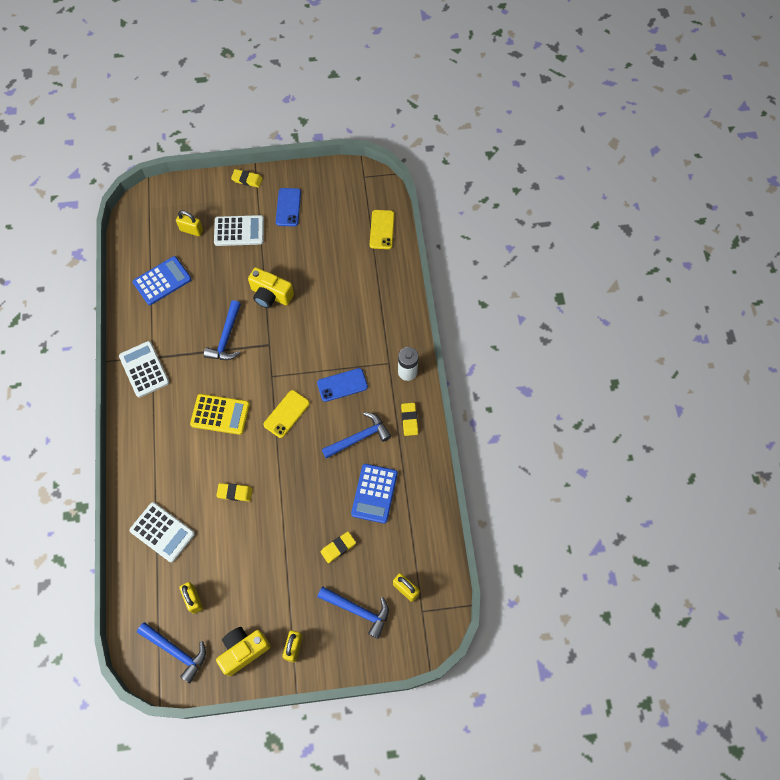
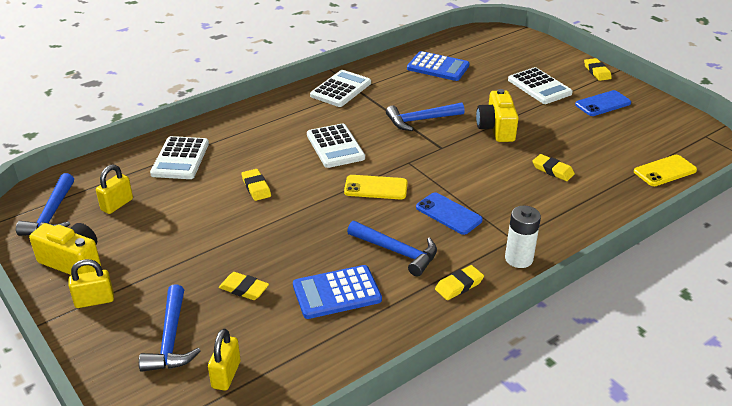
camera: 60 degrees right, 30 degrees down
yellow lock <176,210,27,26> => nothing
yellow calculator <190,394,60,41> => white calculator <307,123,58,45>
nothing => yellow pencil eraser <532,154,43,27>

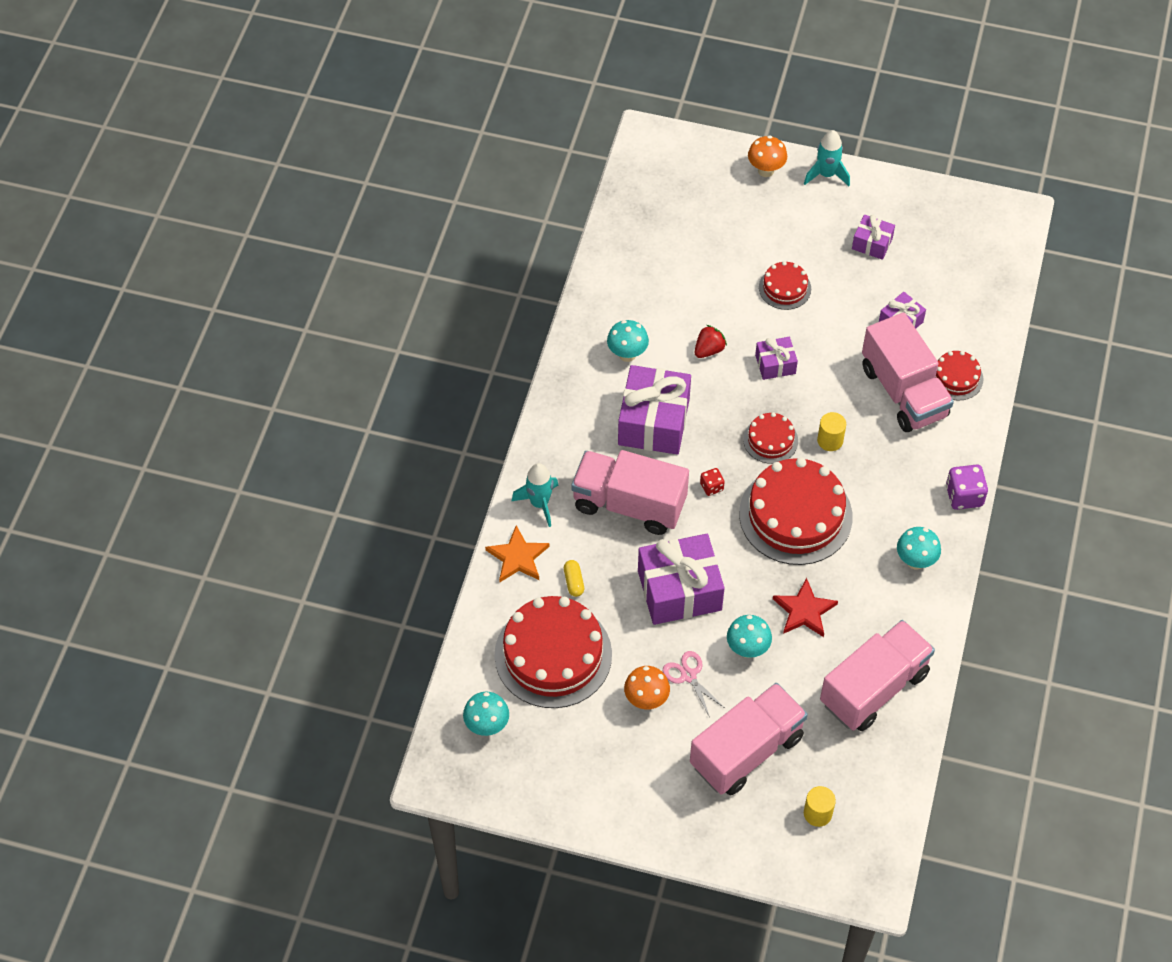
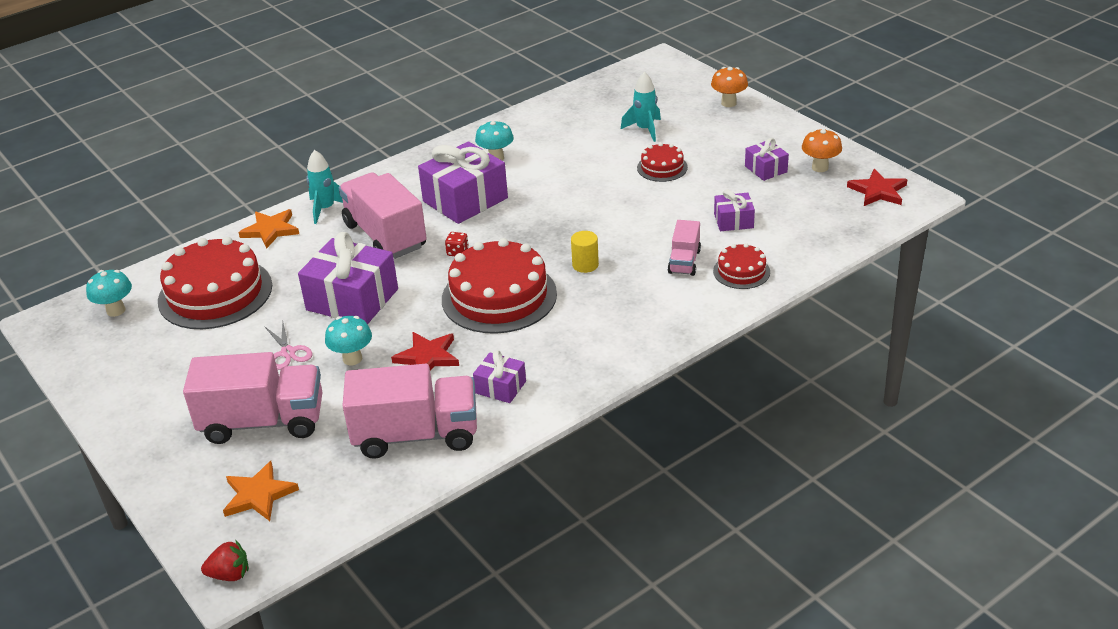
camera: 40 degrees right, 20 degrees down
teal toy rocket <804,130,46,56> => teal toy rocket <621,72,40,70>, moved
rosy lorry <862,312,92,120> => rosy lorry <668,220,33,56>, x0.51
red strawberry <695,325,32,33> => red strawberry <201,540,48,41>, moved
royal purple present <755,337,43,43> => royal purple present <473,350,53,53>, moved
red layer cake <743,412,55,52> => nothing
royal purple die <946,464,42,46> => nothing
teal toadstool <897,527,44,42> => nothing
yellow pill <564,560,20,37> => nothing
rosy pair of scissors <663,651,63,66> => rosy pair of scissors <264,322,48,48>, 150 degrees clockwise
bright orange toadstool <624,666,46,43> => bright orange toadstool <802,129,40,43>, moved
yellow solid cylinder <804,786,32,41> => bright orange star <223,461,76,60>
nothing => red star <847,169,60,37>

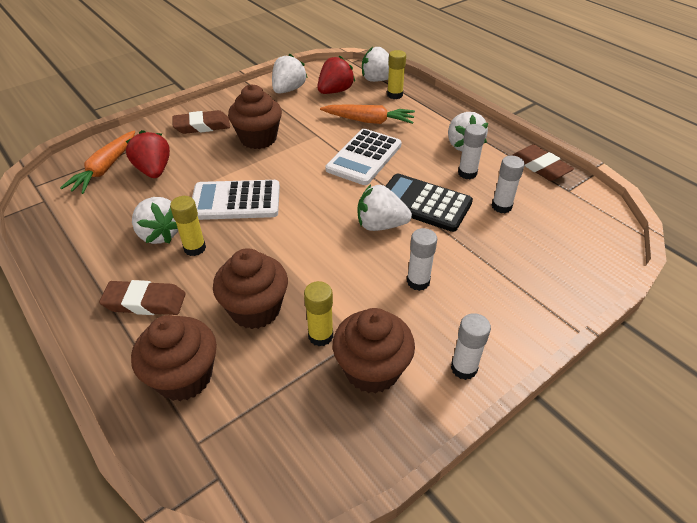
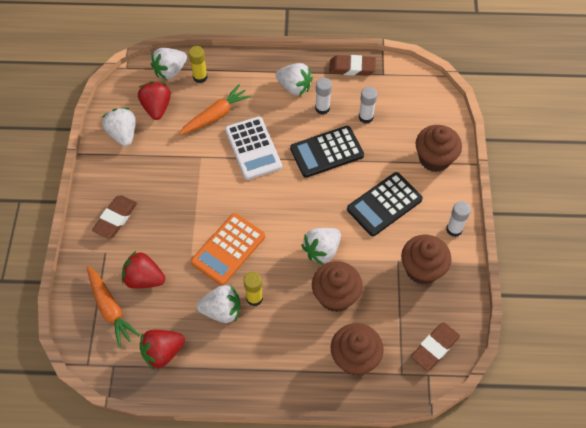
camera: 50 degrees left, 15 degrees up
russet fairy cake <228,84,54,65> => russet fairy cake <416,125,46,47>, moved
white calculator <192,180,88,40> => bright orange calculator <191,213,74,72>
white strawberry <358,185,54,46> => white strawberry <301,228,40,37>, moved
white stick of glue <407,228,30,63> => ebony calculator <347,172,76,64>
russet pencil eraser <99,280,87,35> => russet pencil eraser <411,322,49,49>, moved
yellow stick of glue <304,281,29,65> => nothing
nothing => red strawberry <140,330,45,40>

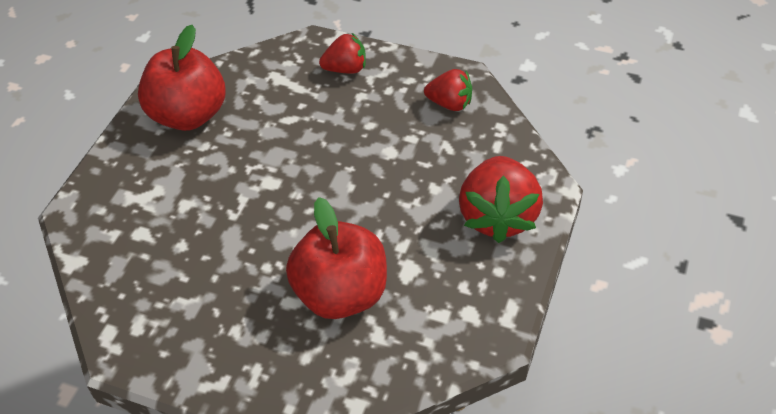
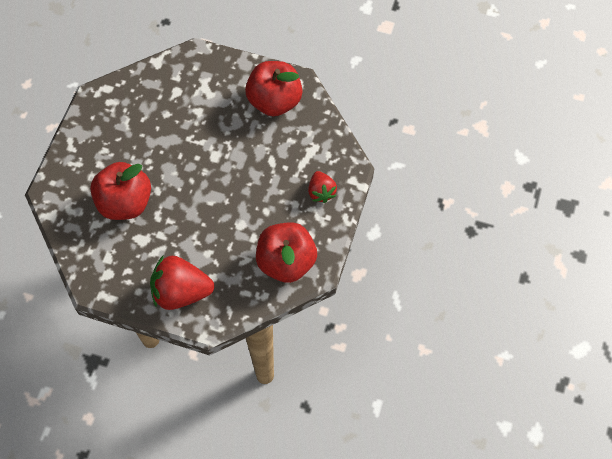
camera: 85 degrees right, 15 degrees up
red strawberry <424,69,48,42> => red apple <256,222,61,61>

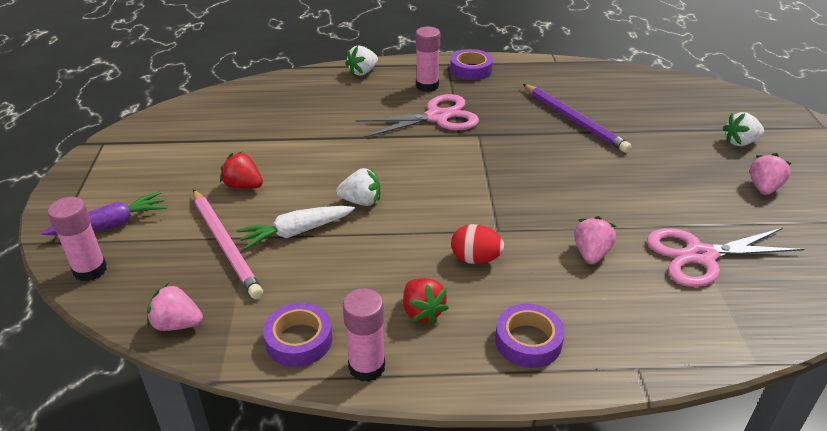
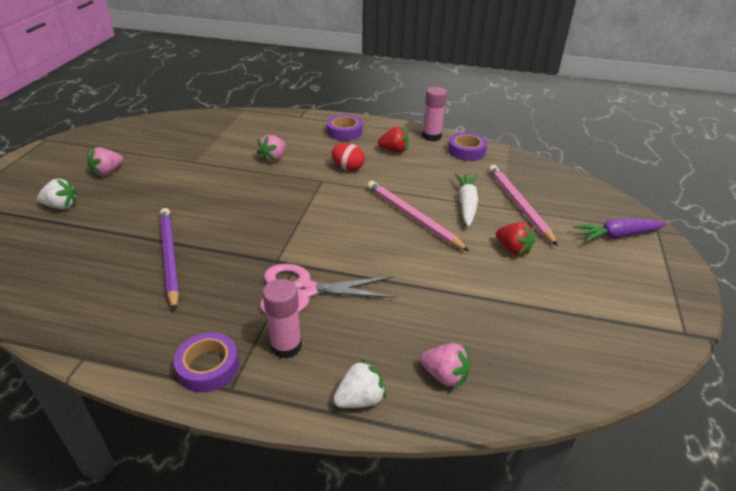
camera: 165 degrees left, 0 degrees up
white strawberry <336,168,44,38> => rosy pencil <367,181,102,70>
rosy stick of glue <48,197,59,84> => nothing
white root vegetable <236,206,119,44> => white root vegetable <455,173,23,53>, 75 degrees counterclockwise
rosy pair of scissors <647,228,158,59> => nothing
red strawberry <403,278,46,46> => red strawberry <378,126,31,27>, 105 degrees clockwise
rosy strawberry <147,283,56,48> => rosy strawberry <420,343,50,46>, moved

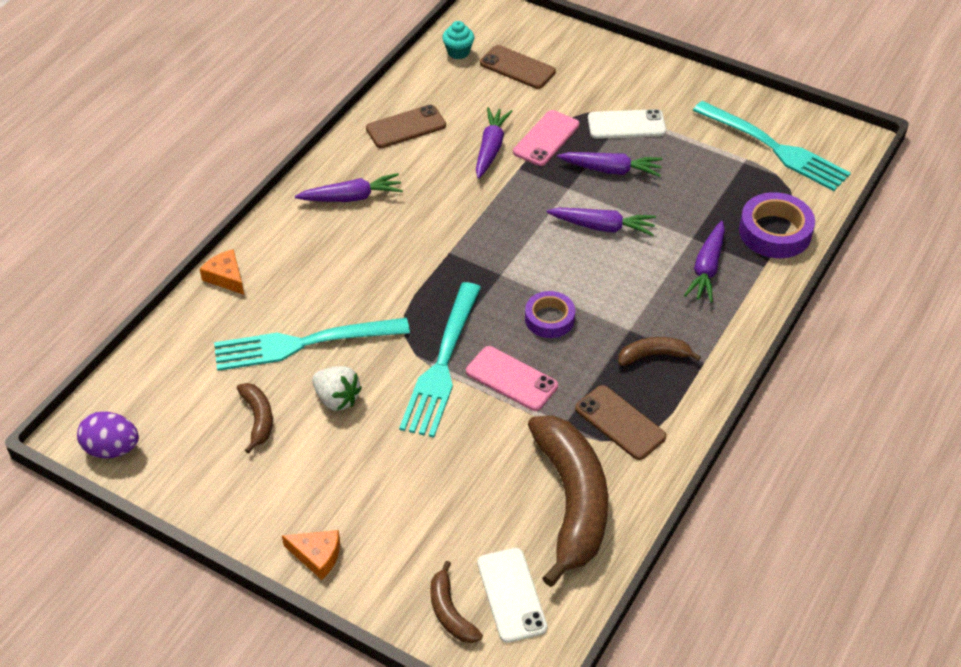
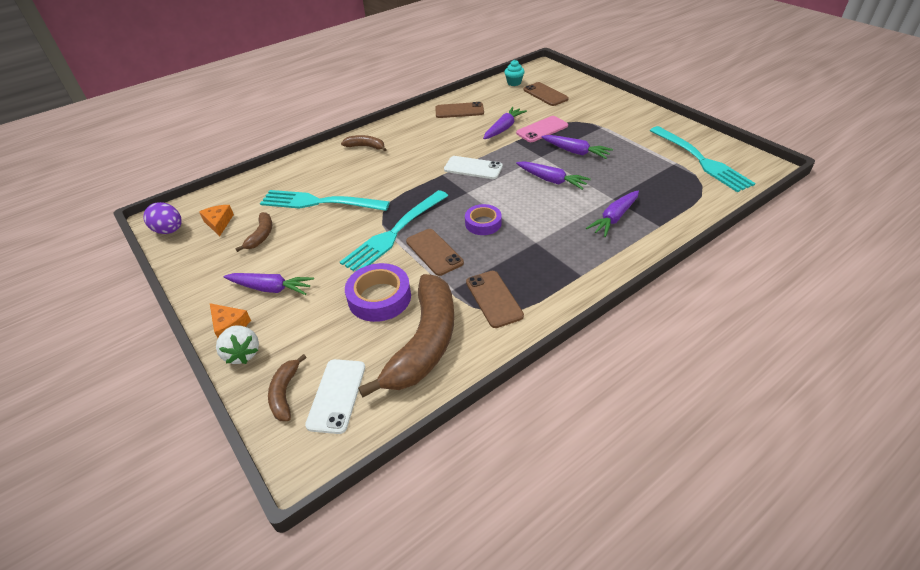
camera: 25 degrees right, 5 degrees down
white smartphone <588,109,78,30> => white smartphone <444,156,59,23>, moved
royal purple root vegetable <295,173,108,29> => royal purple root vegetable <224,273,90,22>, moved
royal purple roll of tape <739,192,76,66> => royal purple roll of tape <345,263,66,59>, moved
bright orange cheese <200,249,44,46> => bright orange cheese <199,205,35,31>, moved
russet toy banana <618,337,83,29> => russet toy banana <341,135,46,16>, moved
rosy smartphone <466,346,92,65> => russet smartphone <406,229,58,47>
white strawberry <312,366,50,45> => white strawberry <216,325,43,39>, moved

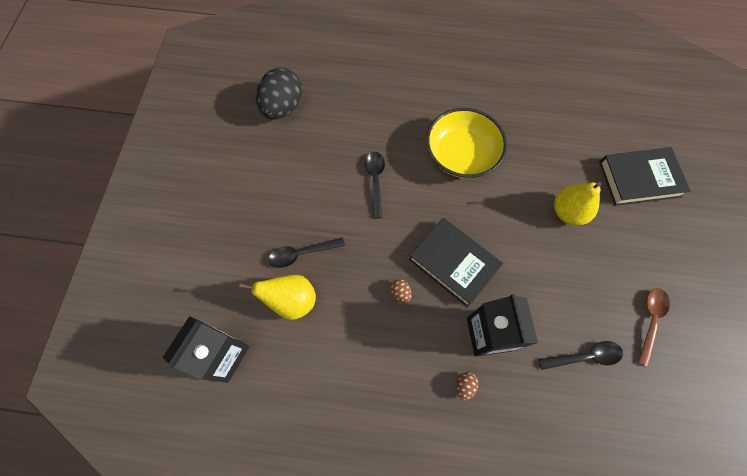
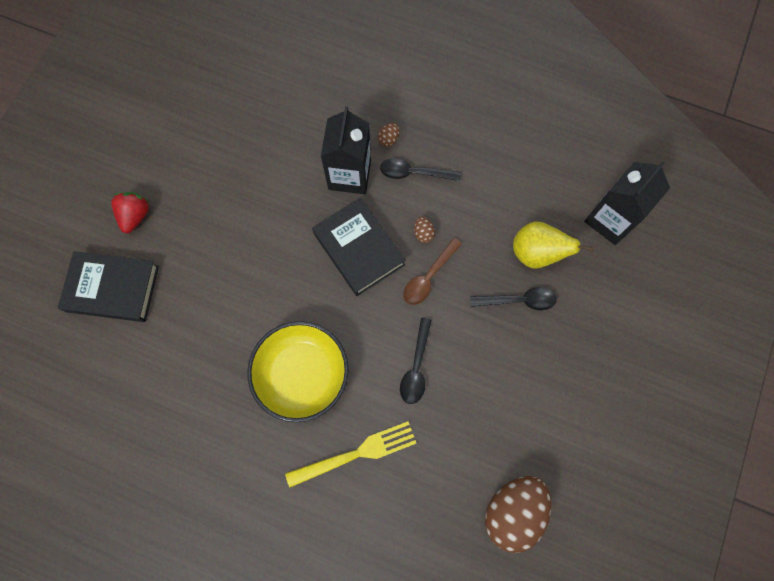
camera: 165 degrees left, 5 degrees up
ebony toy egg <256,68,46,51> => russet toy egg <485,476,66,77>
yellow pear <554,182,48,44> => nothing
russet spoon <638,288,32,79> => russet spoon <403,238,59,67>, moved
ebony spoon <539,341,84,29> => ebony spoon <380,158,81,23>, moved
nothing => red strawberry <111,192,38,41>
nothing => yellow fork <285,421,131,66>

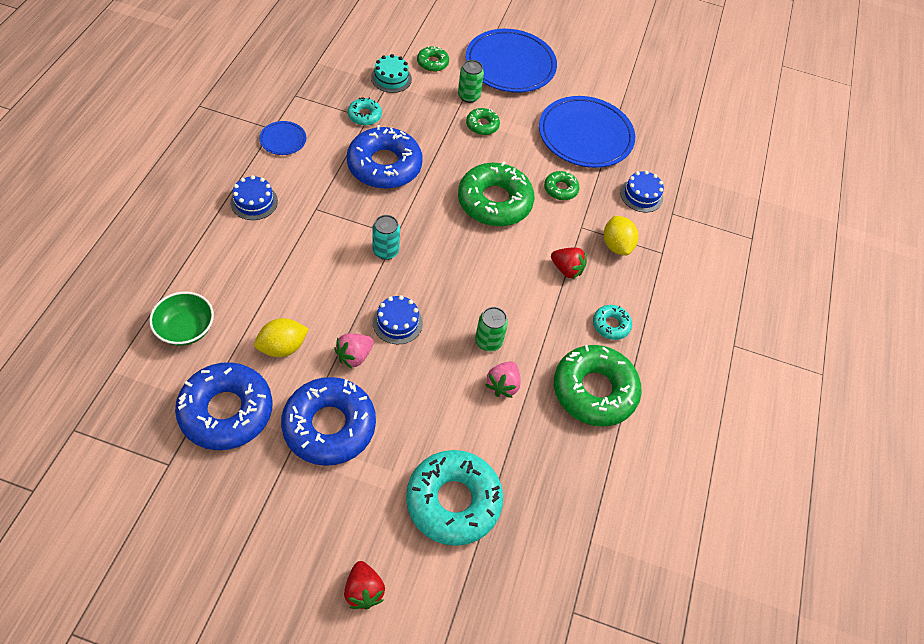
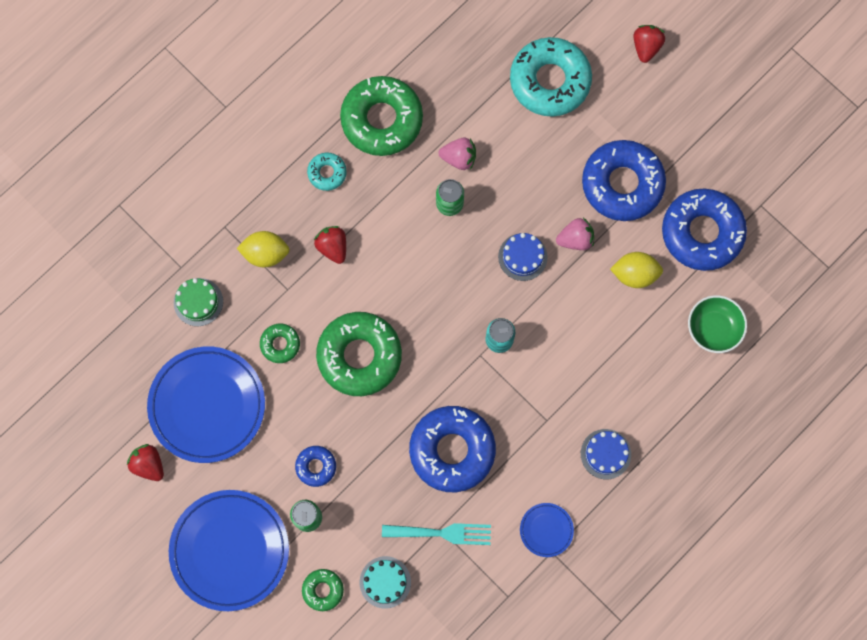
camera: 145 degrees left, 20 degrees up
teal doughnut <348,97,34,28> => teal fork <382,523,109,22>
green doughnut <466,108,34,27> => cobalt doughnut <295,446,41,41>
cobalt layer cake <620,171,44,42> => green layer cake <174,278,49,48>
yellow lemon <604,216,34,40> => yellow lemon <237,231,53,36>, 75 degrees clockwise
rosy strawberry <486,361,35,37> => rosy strawberry <438,137,38,33>, 45 degrees clockwise
nothing => red strawberry <127,444,37,37>

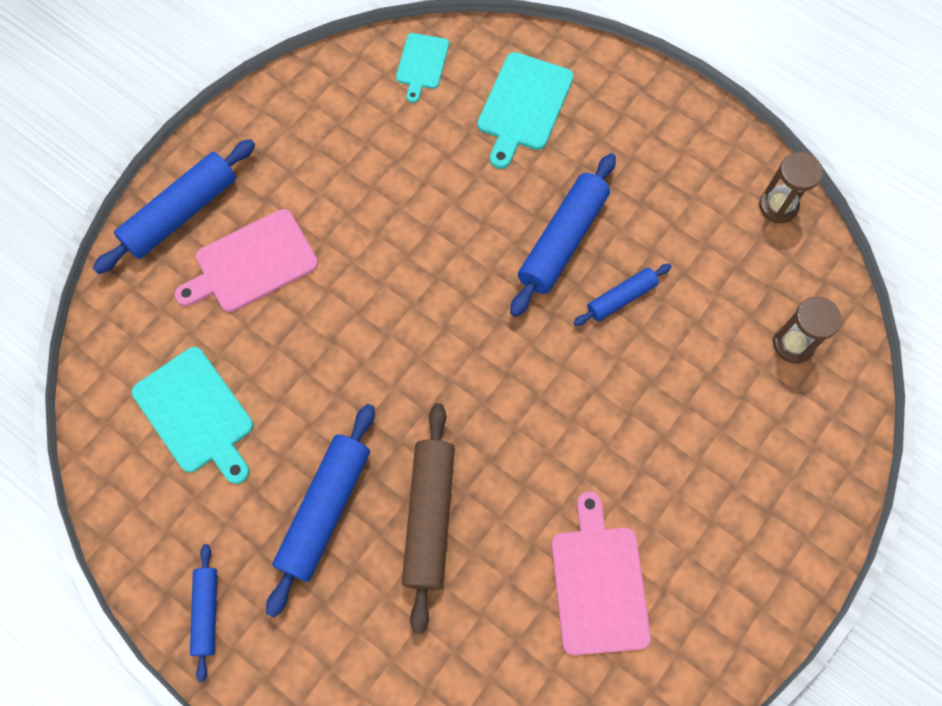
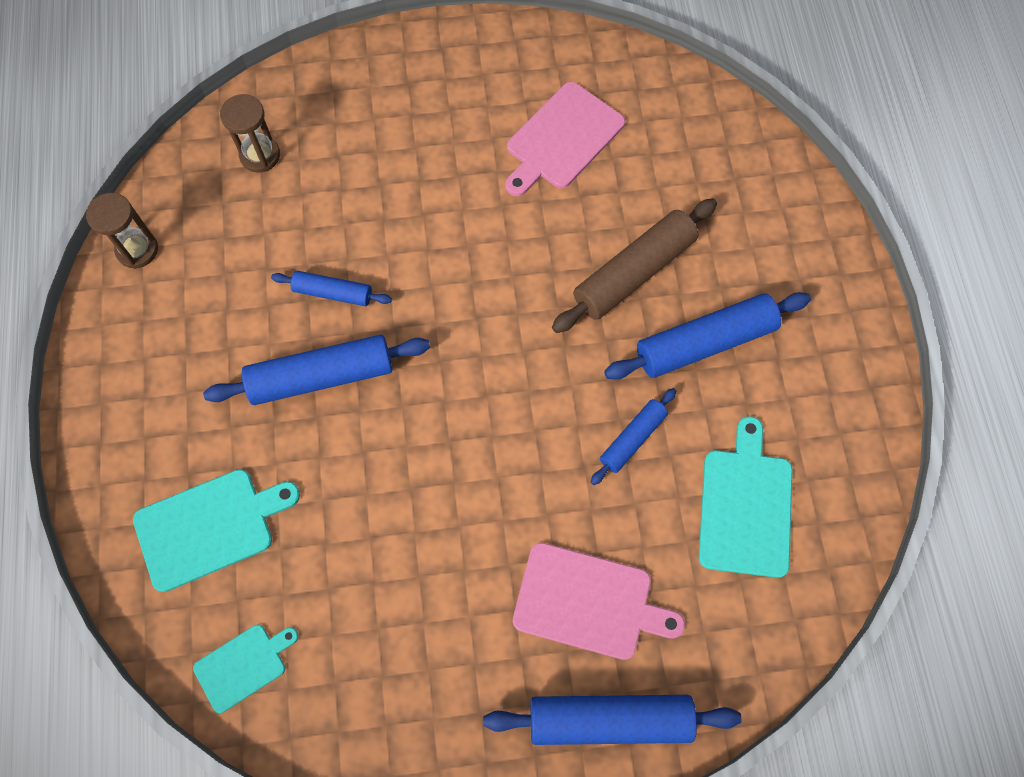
camera: 135 degrees left, 0 degrees up
cobalt rolling pin <190,544,27,138> => cobalt rolling pin <591,388,85,97>, moved

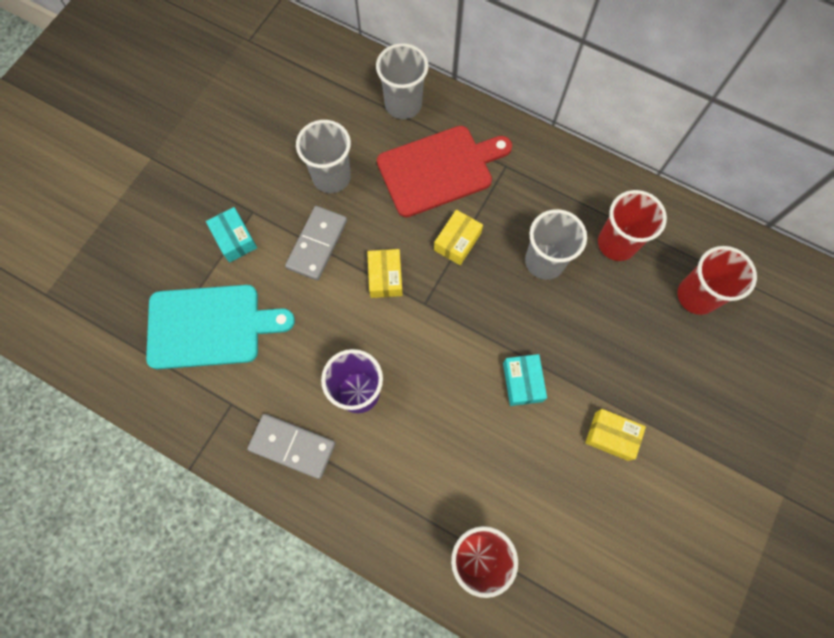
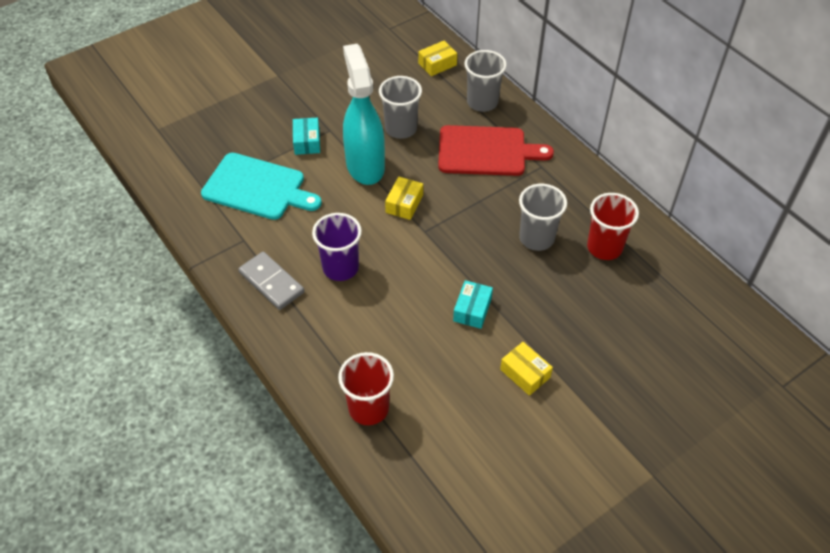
camera: 25 degrees right, 20 degrees down
gray domino piece <285,206,62,75> => teal spray bottle <343,44,42,141>
yellow package <434,210,49,55> => yellow package <418,41,39,35>, moved
red beaker <678,246,79,69> => nothing

